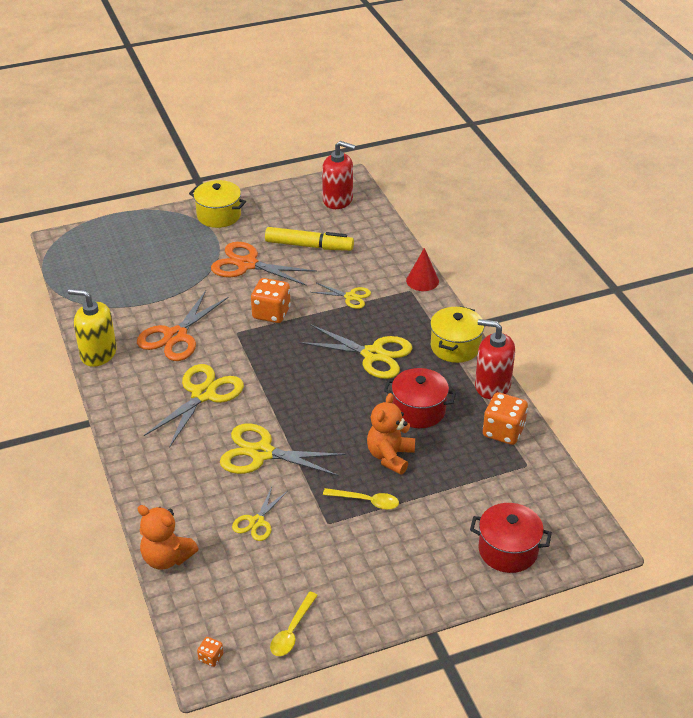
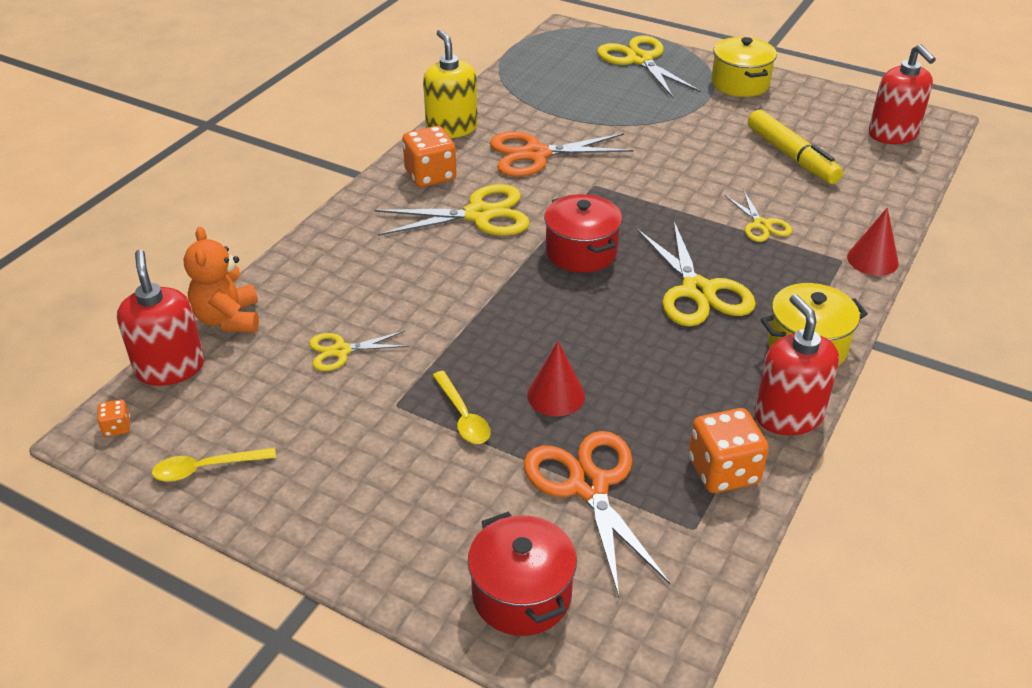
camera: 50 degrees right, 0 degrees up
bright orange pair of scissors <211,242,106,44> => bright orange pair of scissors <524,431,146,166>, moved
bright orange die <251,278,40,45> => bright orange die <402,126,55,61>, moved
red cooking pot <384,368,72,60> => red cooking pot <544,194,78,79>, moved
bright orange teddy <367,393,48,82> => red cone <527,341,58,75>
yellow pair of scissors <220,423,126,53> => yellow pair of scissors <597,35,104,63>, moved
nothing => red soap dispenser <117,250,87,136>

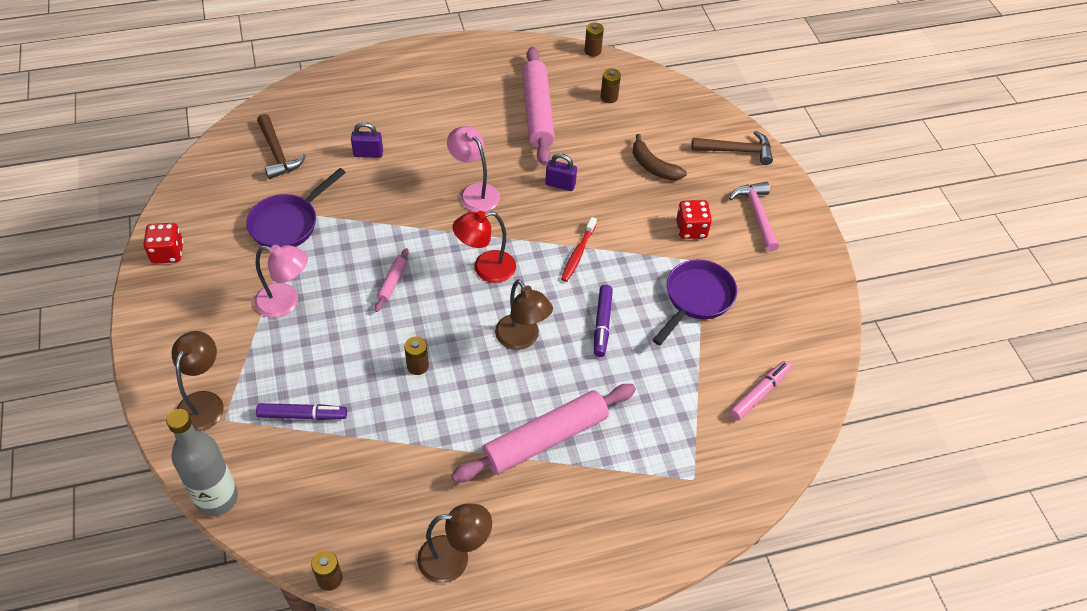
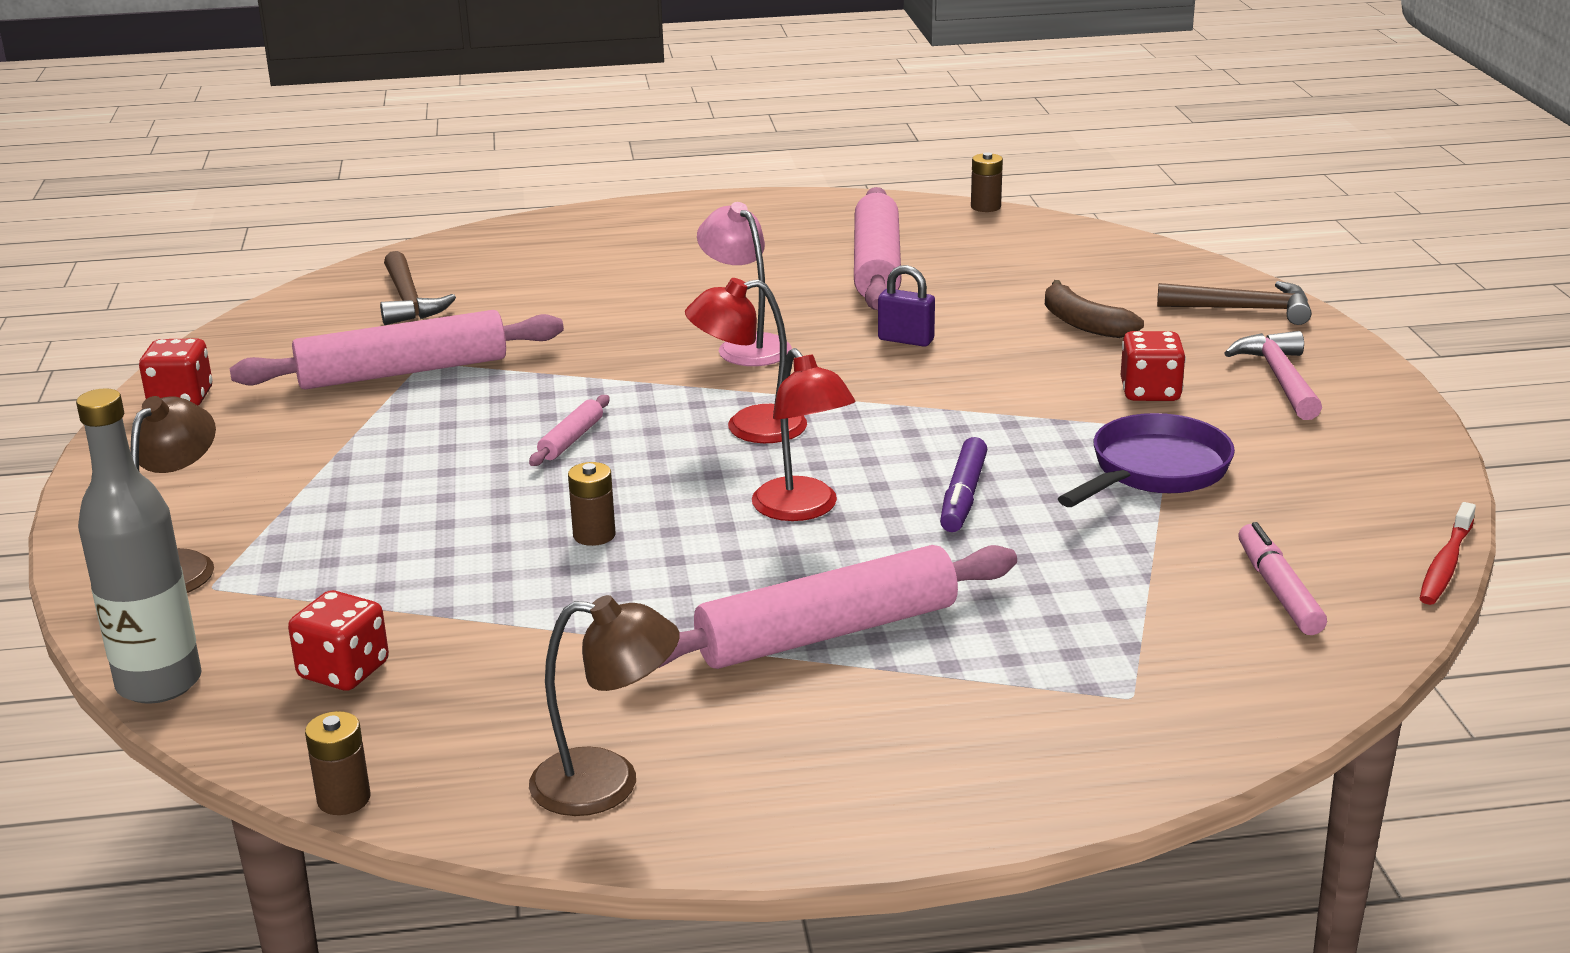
camera: 10 degrees right, 25 degrees down
russet battery <600,68,21,35> => nothing
royal purple lock <351,122,32,36> => nothing
royal purple frying pan <246,168,100,79> => rosy rolling pin <229,310,335,80>
red toothbrush <561,217,36,65> => red toothbrush <1419,502,57,103>, moved
rosy desk lamp <254,245,54,73> => nothing
russet desk lamp <495,279,58,71> => red desk lamp <752,348,104,173>
rosy marker pen <730,361,61,60> => rosy marker pen <1238,522,89,113>, 60 degrees counterclockwise
royal purple marker pen <256,403,91,17> => nothing
nothing => red die <288,590,101,101>

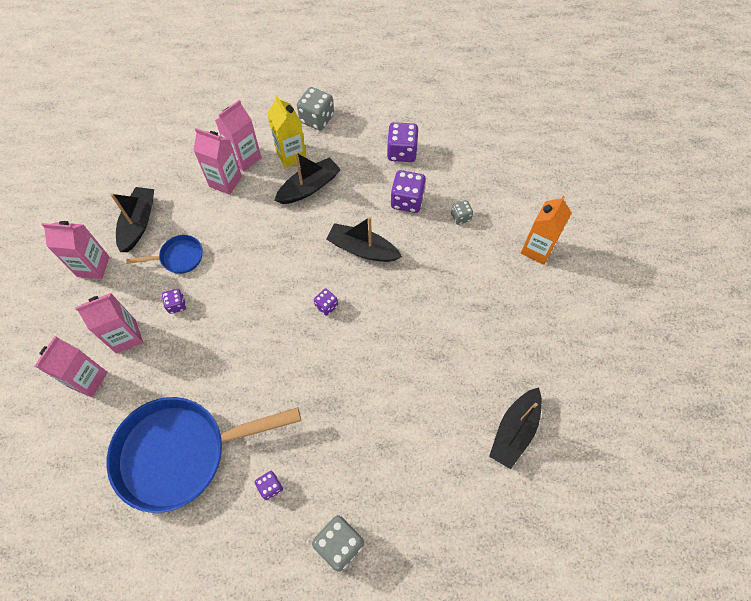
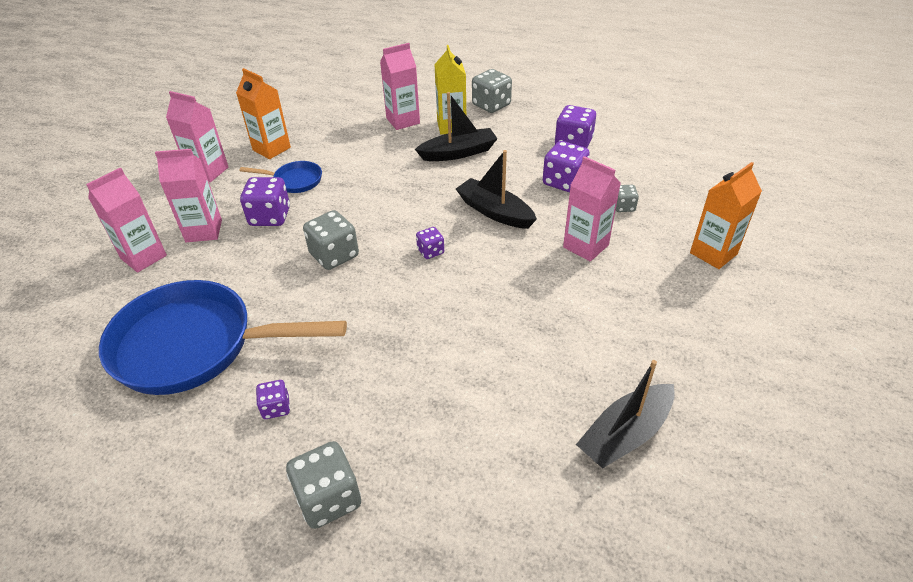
camera: 20 degrees right, 20 degrees down
rosy carton <193,128,49,67> => rosy carton <563,156,58,105>, moved
ebony sailboat <110,187,44,65> => bright orange carton <236,68,55,91>
royal purple die <162,289,24,25> => royal purple die <240,177,50,49>, x1.79
nothing => gray die <303,210,56,60>

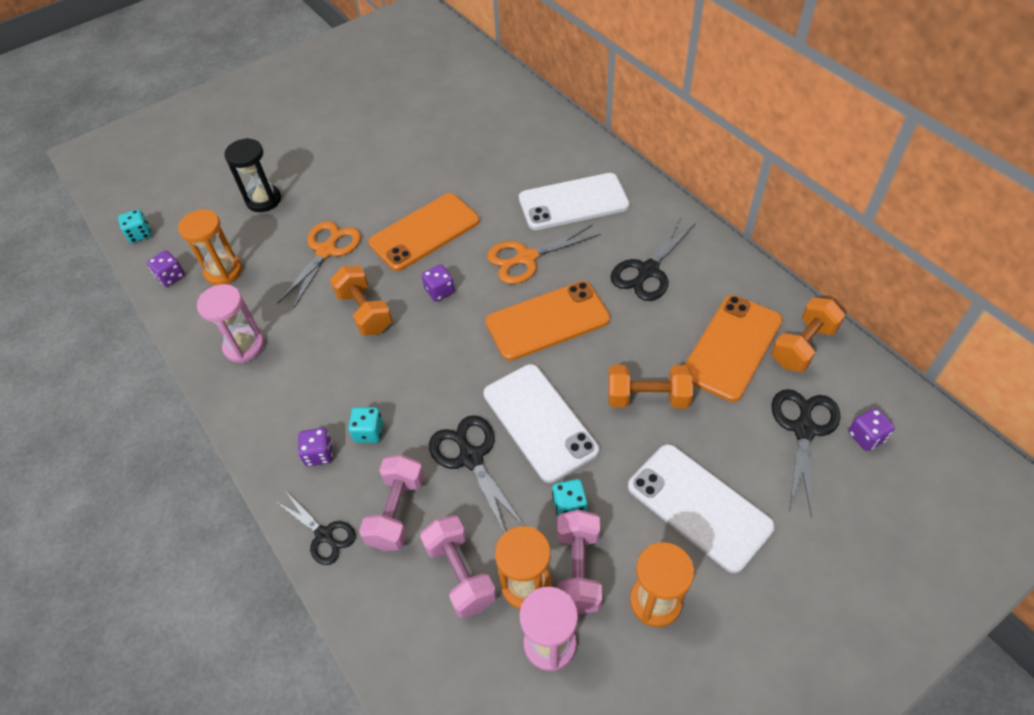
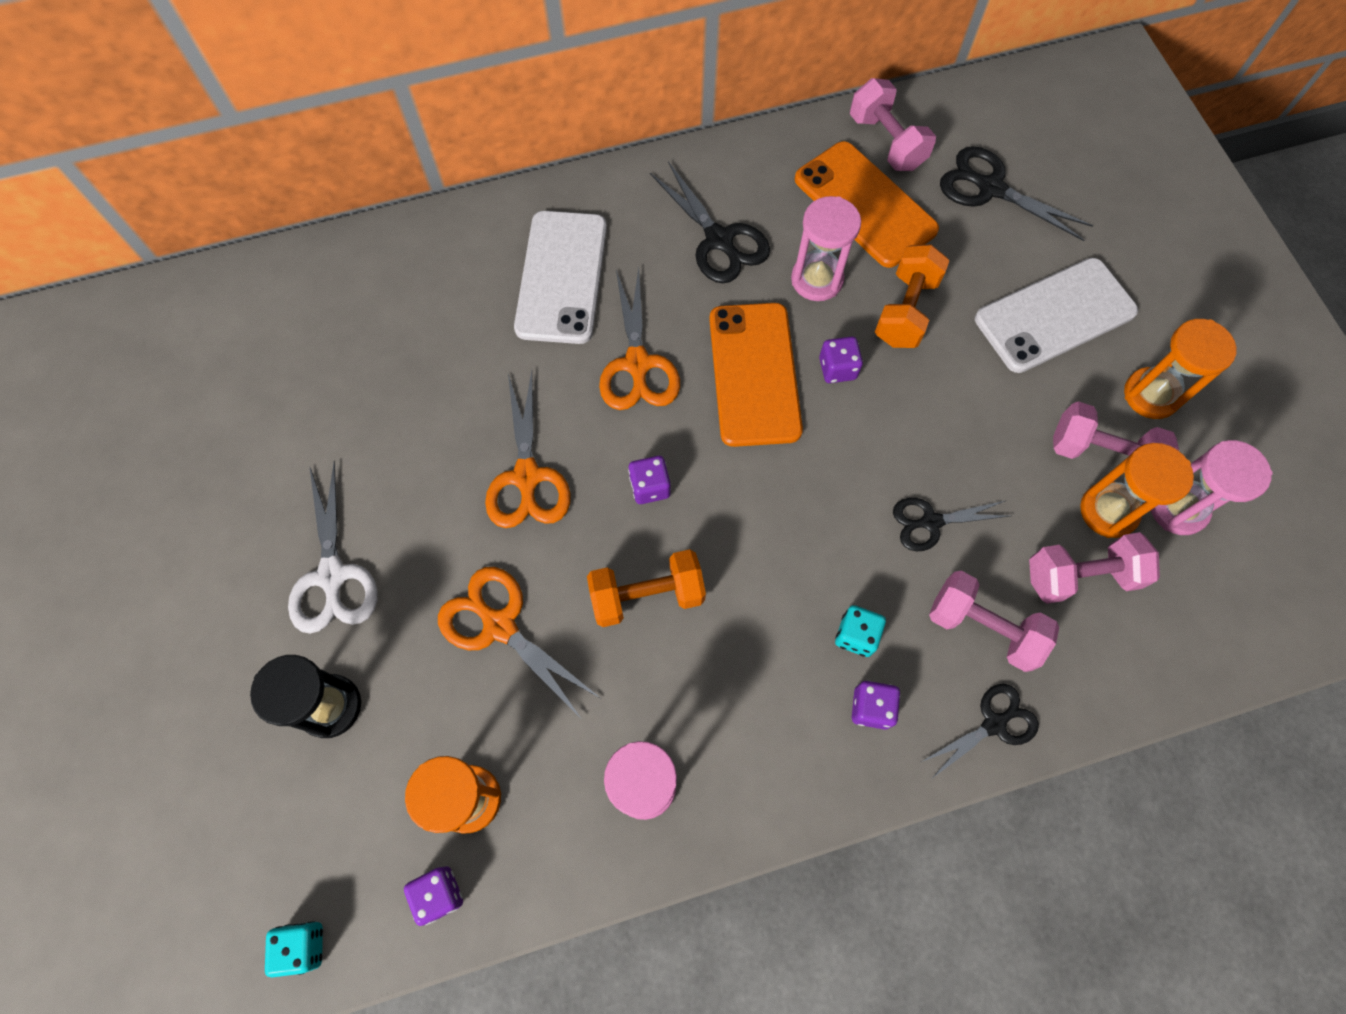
camera: 75 degrees left, 15 degrees up
bright orange smartphone <368,193,112,78> => bright orange pair of scissors <485,371,86,157>
bright orange hand weight <771,297,74,75> => rosy hand weight <850,78,86,93>
white smartphone <484,364,115,119> => nothing
royal purple die <848,408,47,43> => royal purple die <819,336,44,47>, moved
ebony pair of scissors <429,415,95,118> => ebony pair of scissors <893,498,116,53>, x0.66
teal die <552,479,35,38> => nothing
nothing => rosy hourglass <791,196,70,105>
nothing => white pair of scissors <288,461,90,173>

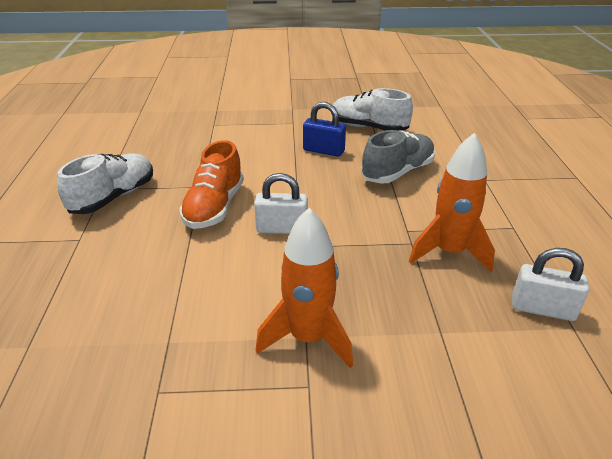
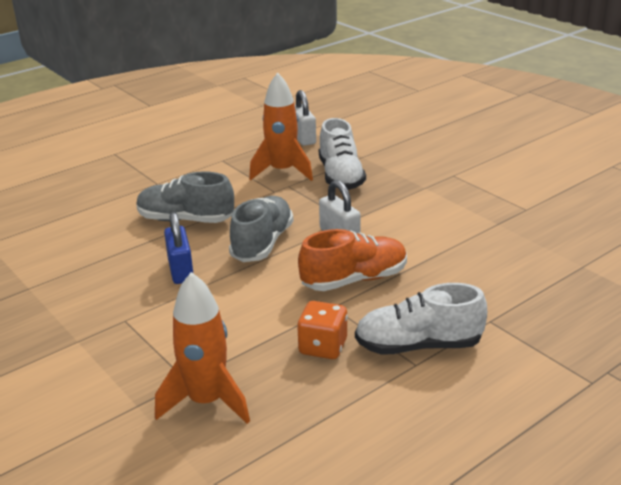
camera: 125 degrees left, 5 degrees down
white lace-up shoe <333,88,80,43> => white lace-up shoe <319,118,47,72>, moved
bright orange toy rocket <256,208,97,160> => bright orange toy rocket <155,272,95,152>, moved
nothing => gray lace-up shoe <229,196,65,66>
nothing => bright orange die <297,301,51,58>

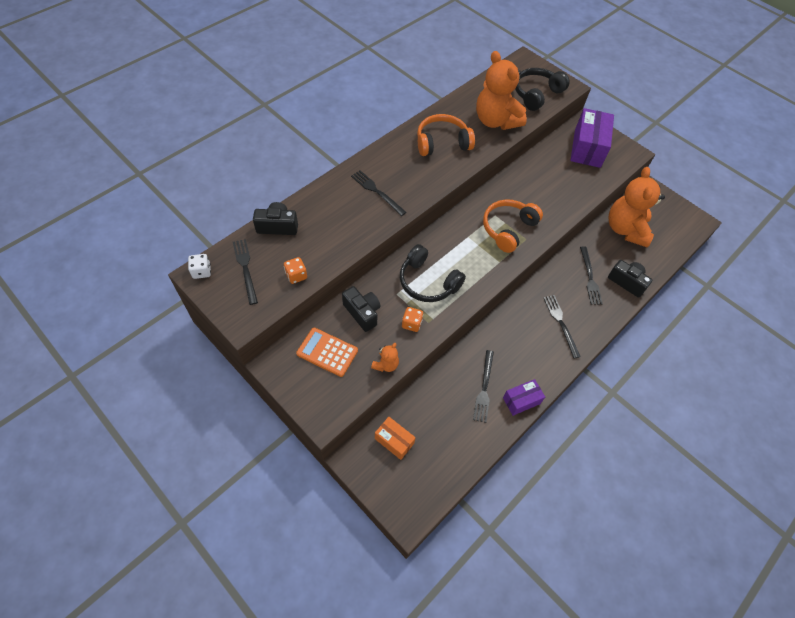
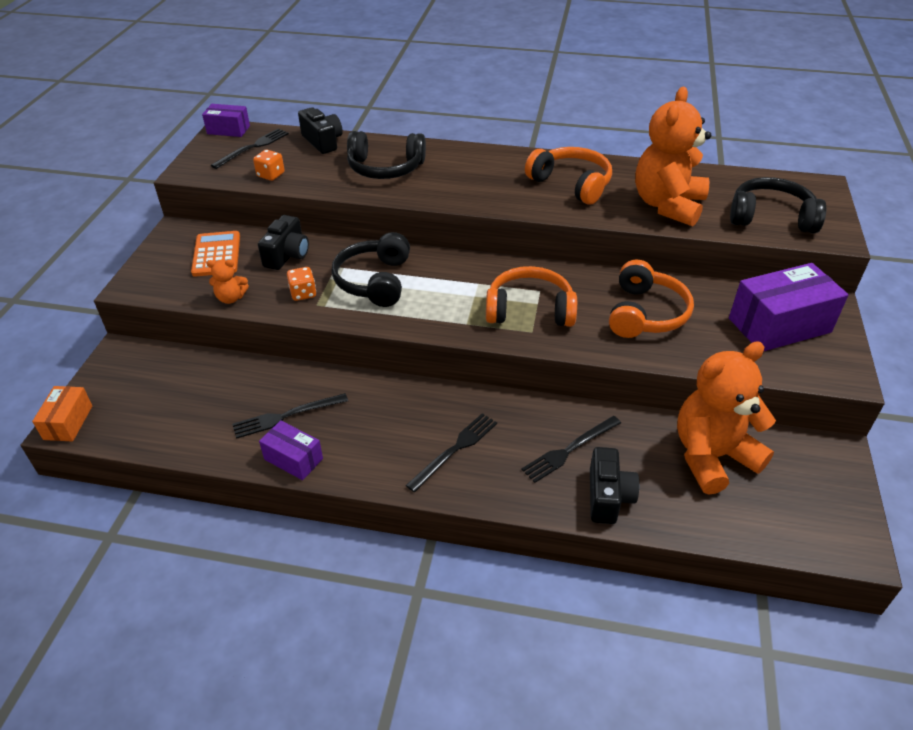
camera: 60 degrees right, 15 degrees down
ebony fork <351,170,55,46> => nothing
white die <188,254,23,25> => royal purple package <202,104,48,33>
bright orange package <375,417,41,43> => bright orange package <32,386,60,56>, moved
nothing => ebony headphones <347,131,79,48>
nothing => bright orange headphones <609,260,85,78>

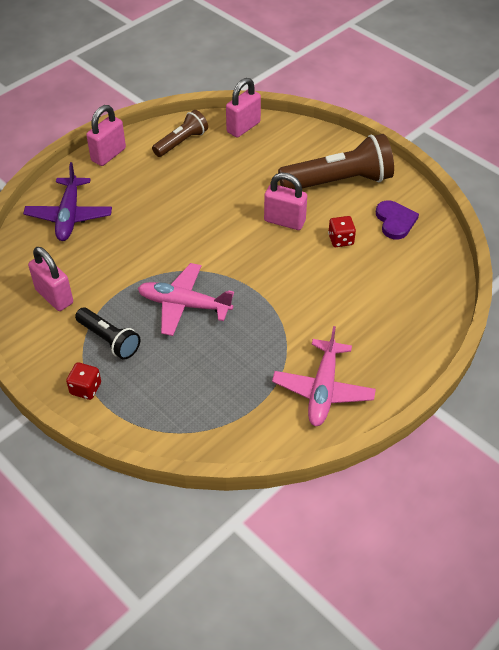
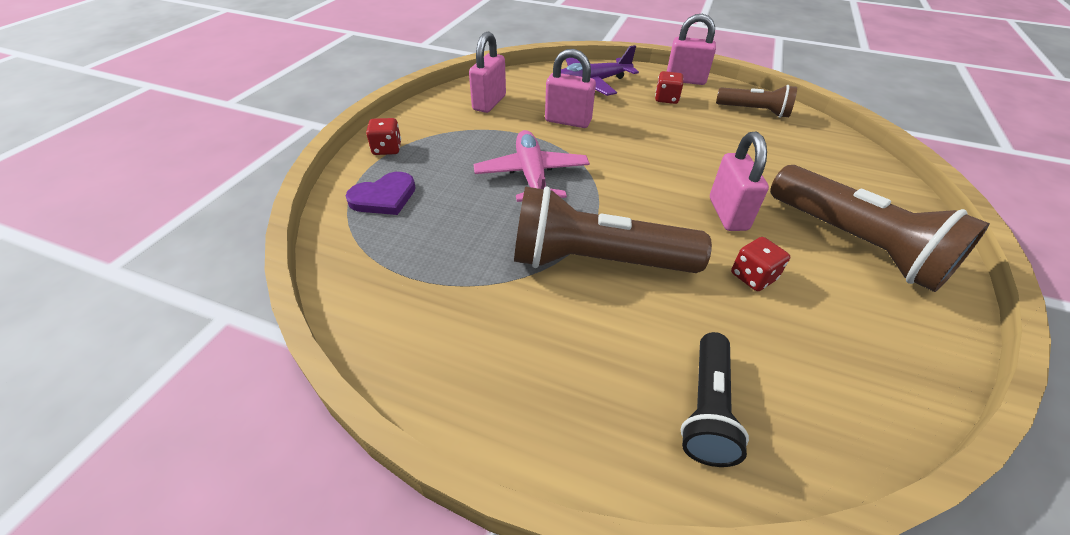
camera: 65 degrees right, 5 degrees down
rosy lock <226,78,35,59> => rosy lock <545,49,51,79>, moved
royal purple love heart <376,200,43,39> => royal purple love heart <346,172,70,43>, moved
ebony flashlight <75,308,65,52> => ebony flashlight <681,332,68,135>, moved
rosy toy plane <272,326,104,100> => nothing
nothing => red die <655,71,29,33>
nothing => russet flashlight <514,186,198,87>

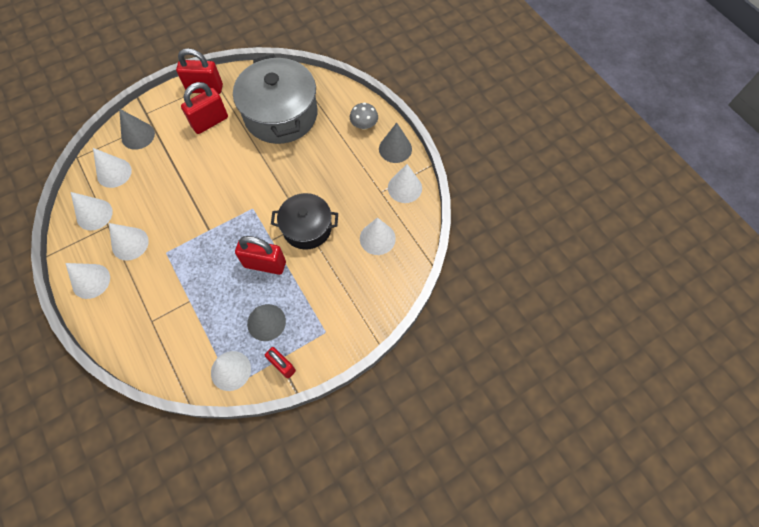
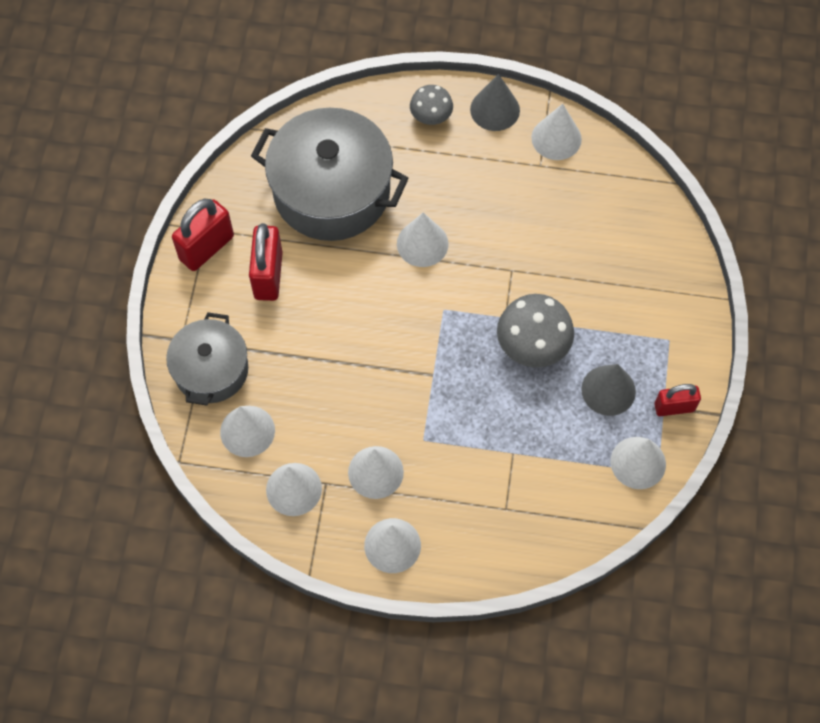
camera: 50 degrees left, 0 degrees up
gray cone <119,109,36,41> => gray cooking pot <166,312,82,93>
ebony cooking pot <271,193,67,57> => nothing
white cone <360,217,36,38> => white cone <397,212,52,55>, moved
red lock <235,236,51,39> => gray toadstool <497,294,77,74>

